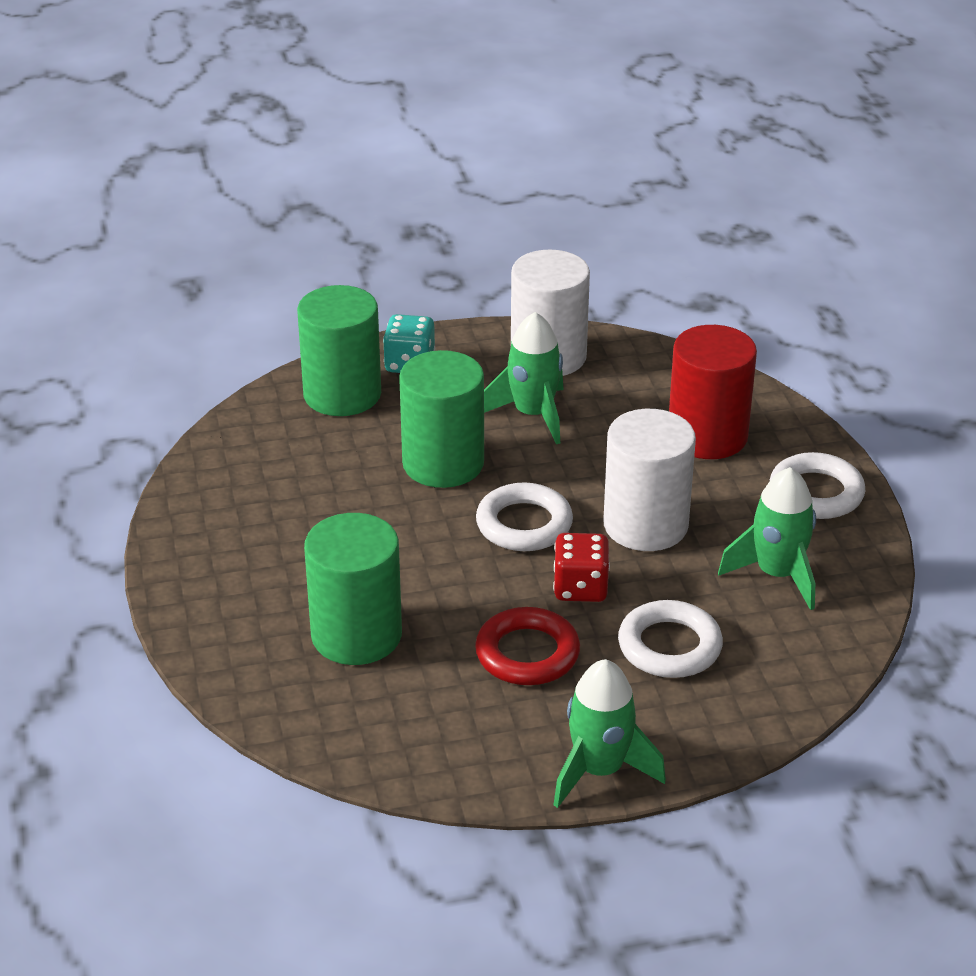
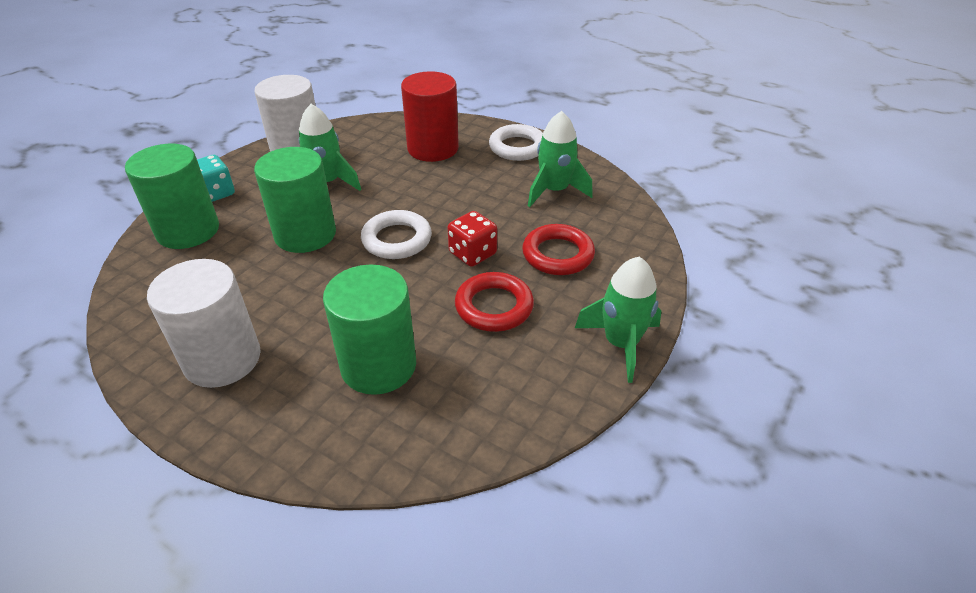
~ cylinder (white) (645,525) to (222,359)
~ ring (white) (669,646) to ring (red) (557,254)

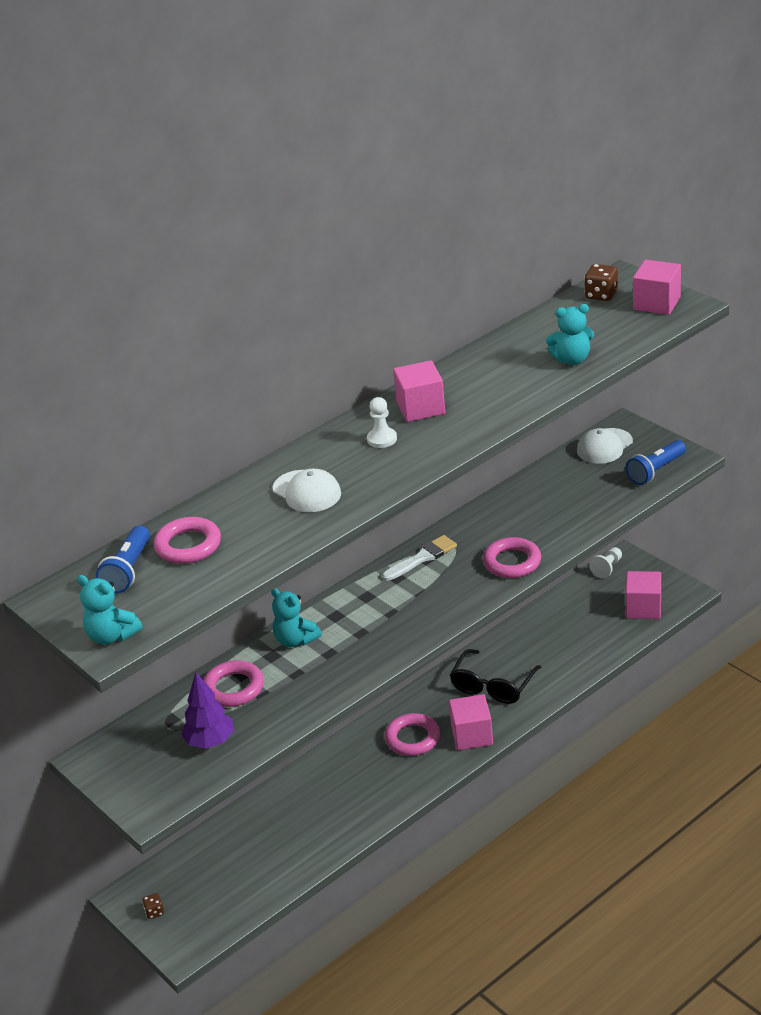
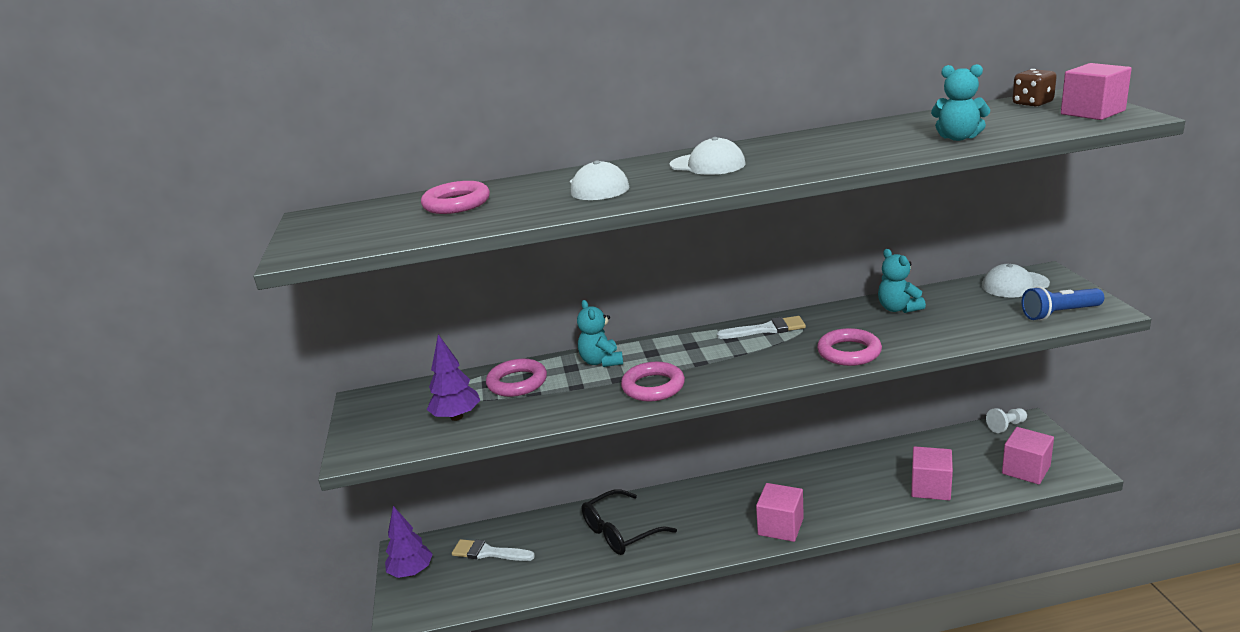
- flashlight (blue) (128,570)
+ brush (white) (488,552)
~ teddy bear (turquoise) (112,636) to (898,308)
~ ring (pink) (412,738) to (653,387)
~ cube (pink) (420,408) to (930,488)
~ glasses (black) (493,685) to (621,532)
~ dice (brown) (154,912) to tree (purple) (411,572)
~ pawn (white) (382,439) to cap (white) (707,165)

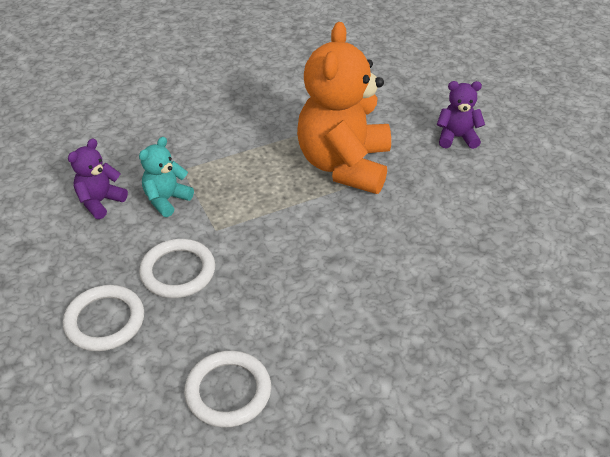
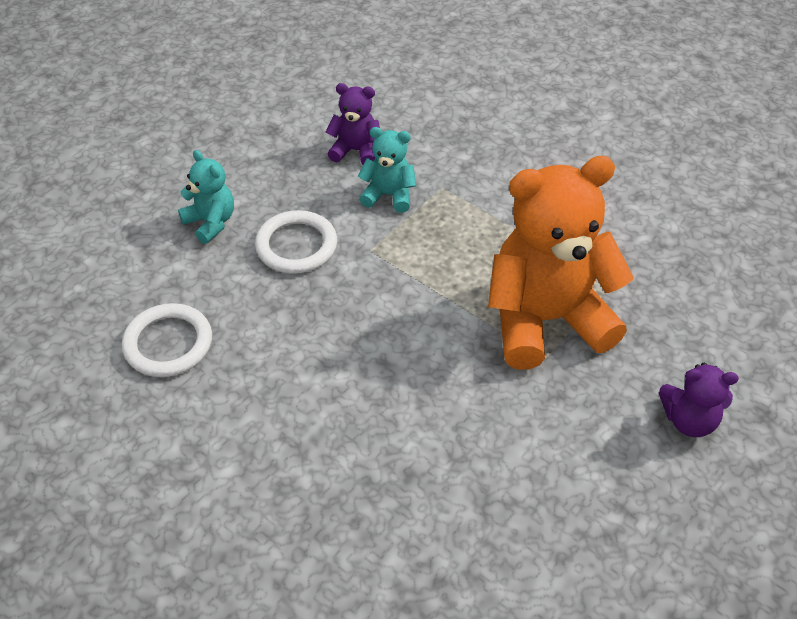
~ ring (white) (105,321) to teddy bear (turquoise) (211,222)
~ teddy bear (purple) (456,137) = (689,420) 120 degrees clockwise

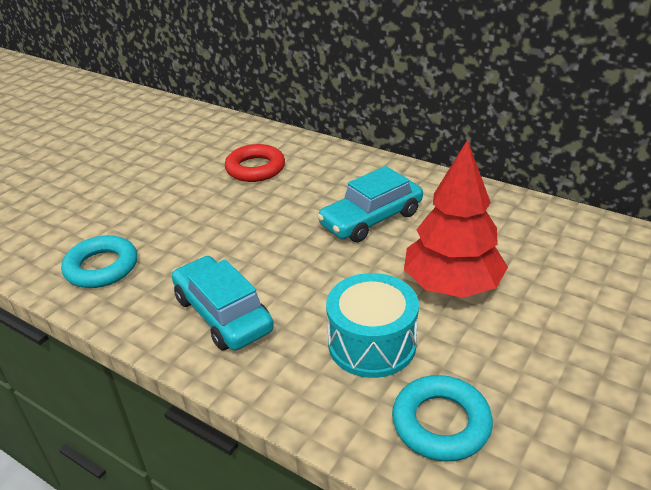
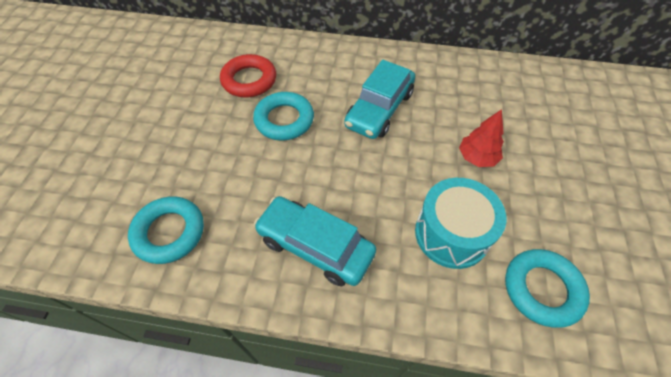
+ ring (turquoise) (284,120)
~ tree (red) (452,286) = (477,158) x0.52

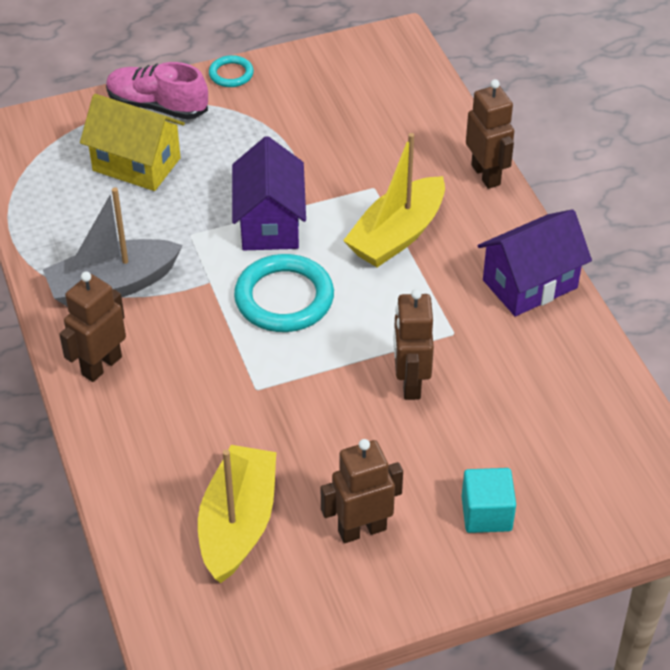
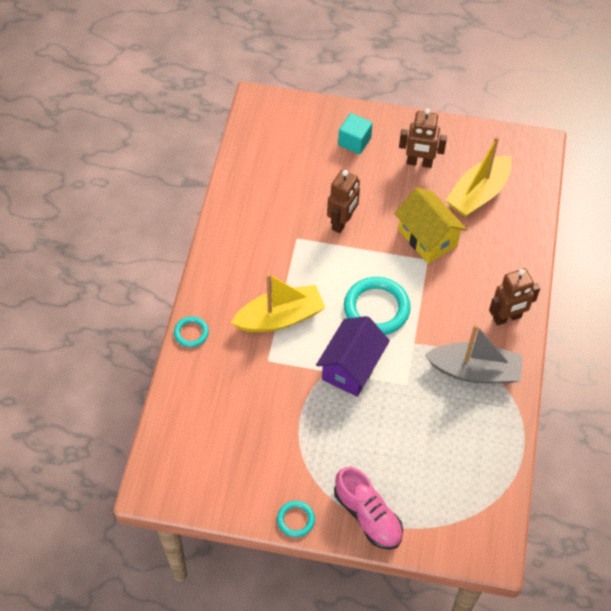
- house (purple) (530,284)
~ house (yellow) (136,164) to (427,238)
~ robot (brown) (486,175) to ring (turquoise) (191,333)

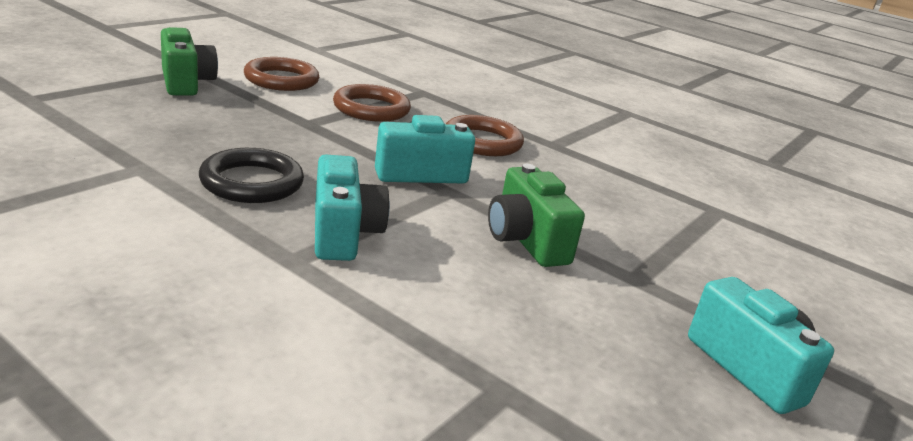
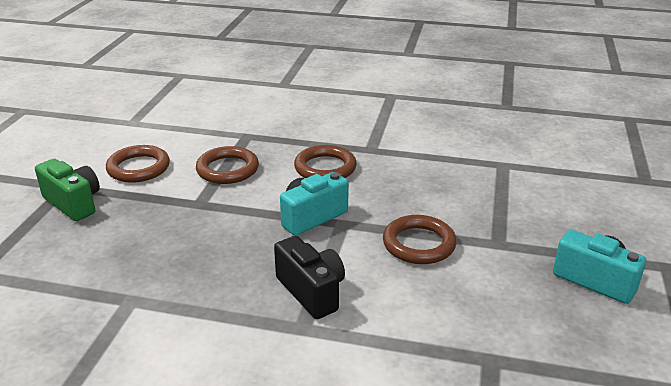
- ring (black) (252,182)
~ camera (green) (526,241) to ring (brown) (419,244)
~ camera (turquoise) (343,233) to camera (black) (311,291)

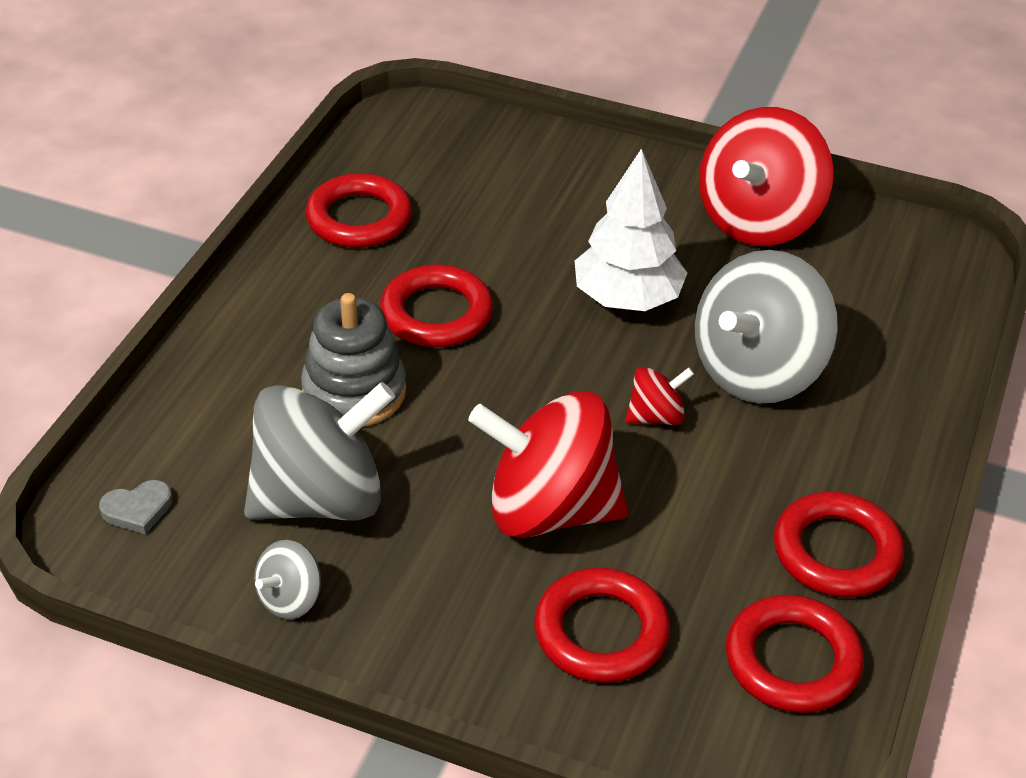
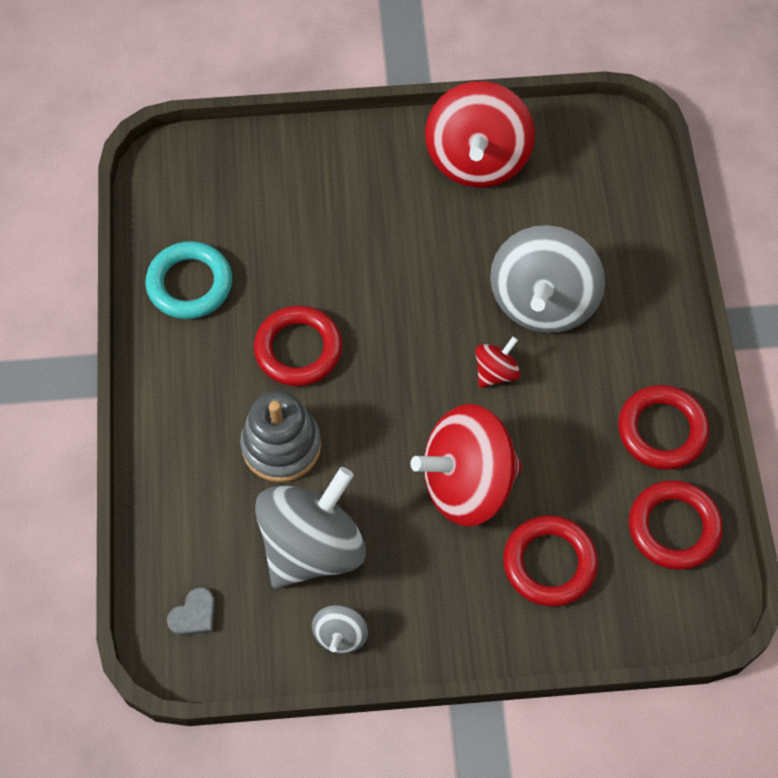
- tree (white) (627,298)
~ ring (red) (359,218) to ring (turquoise) (190,284)

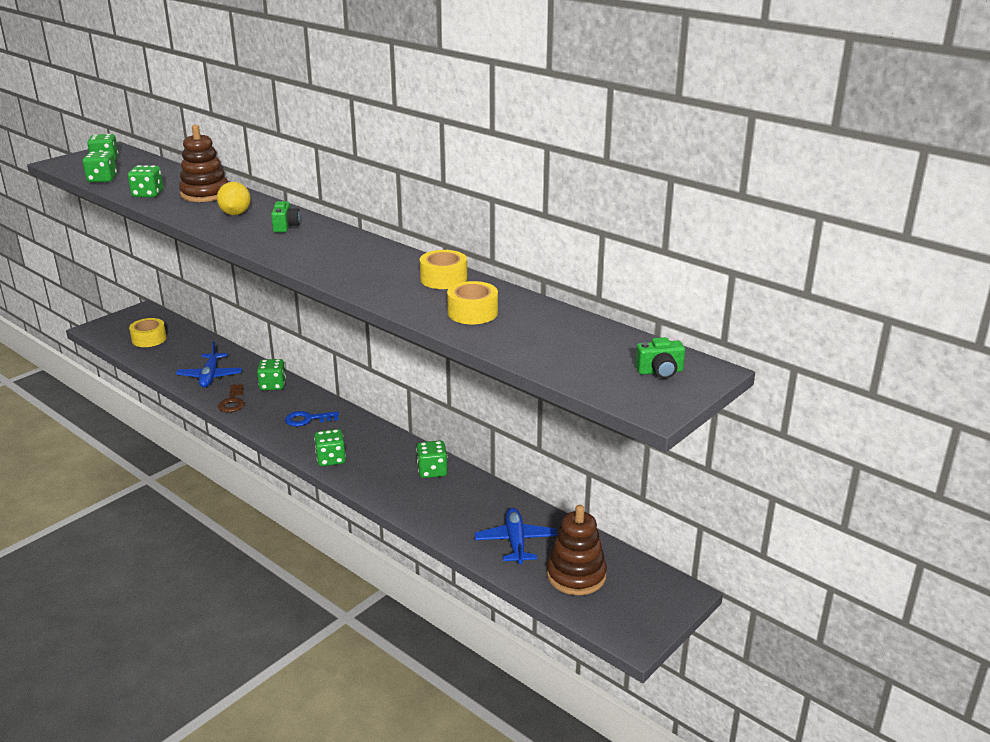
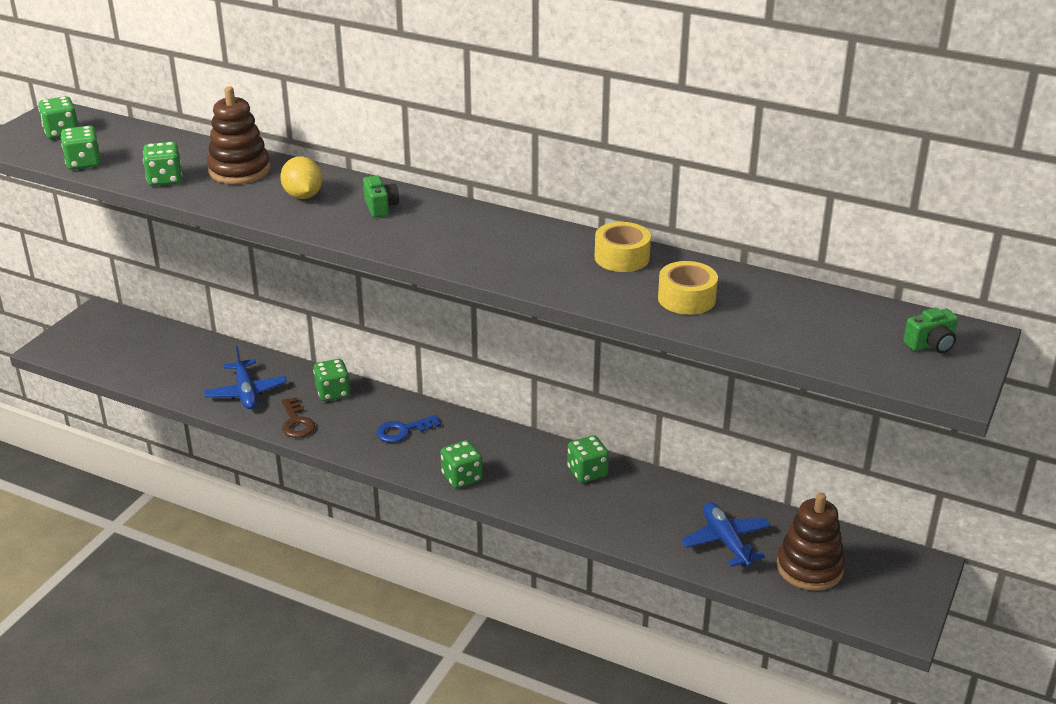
- tape (yellow) (149,339)

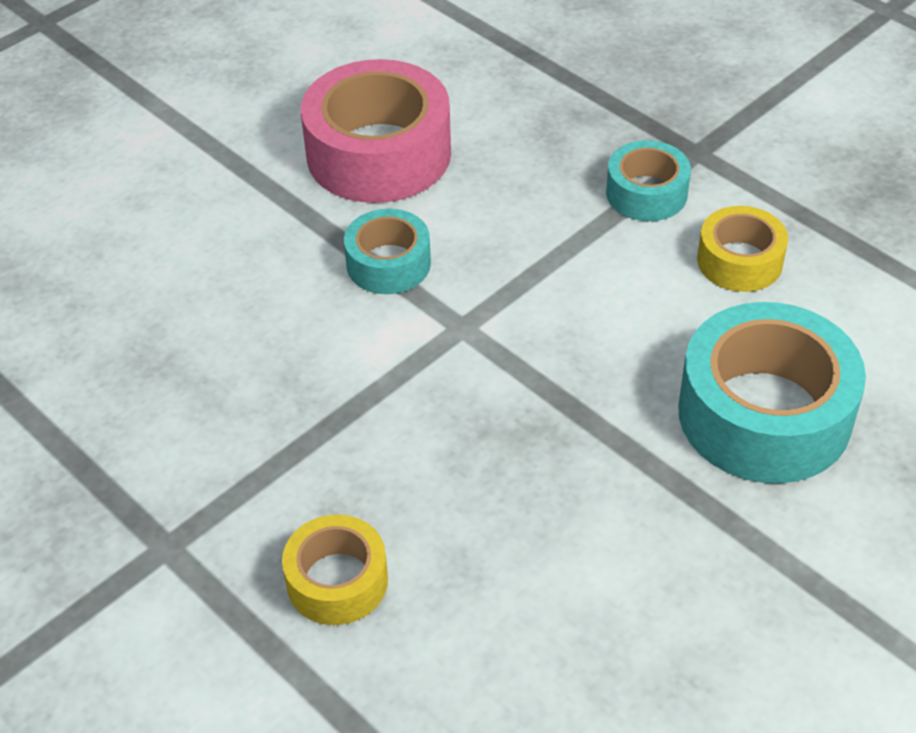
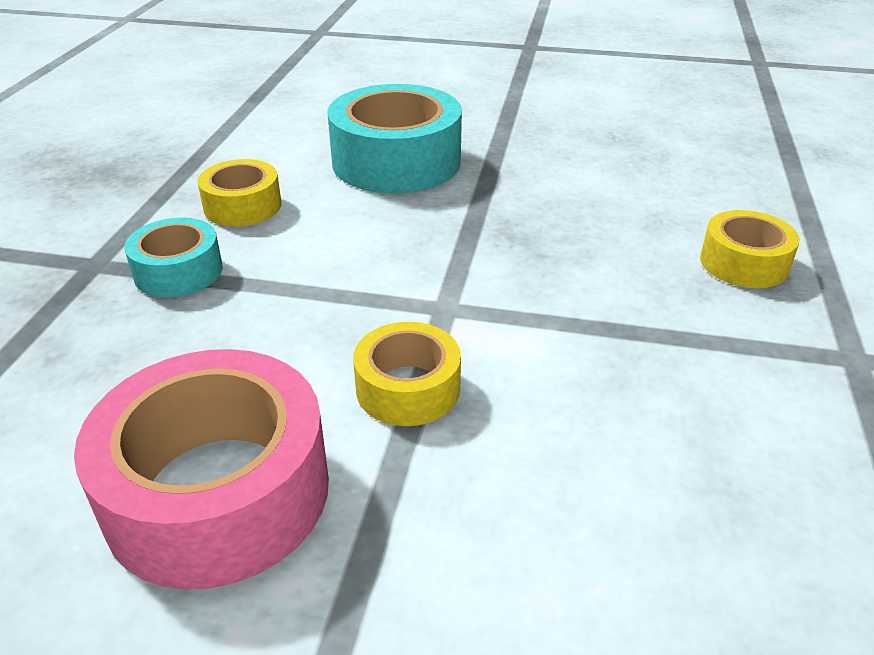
~ tape (turquoise) (388,263) to tape (yellow) (408,388)

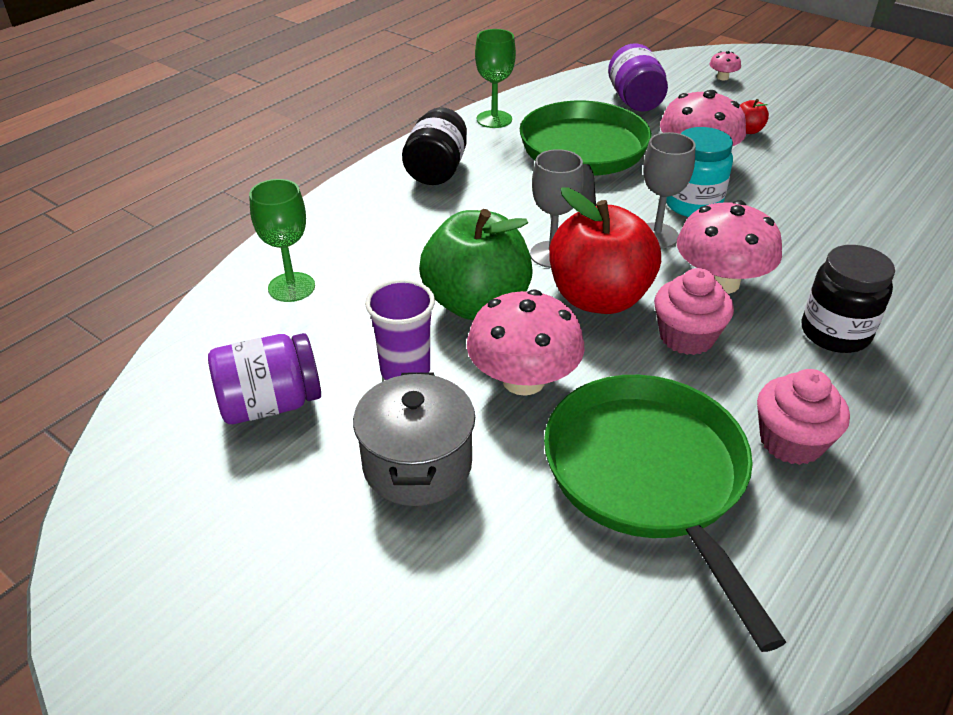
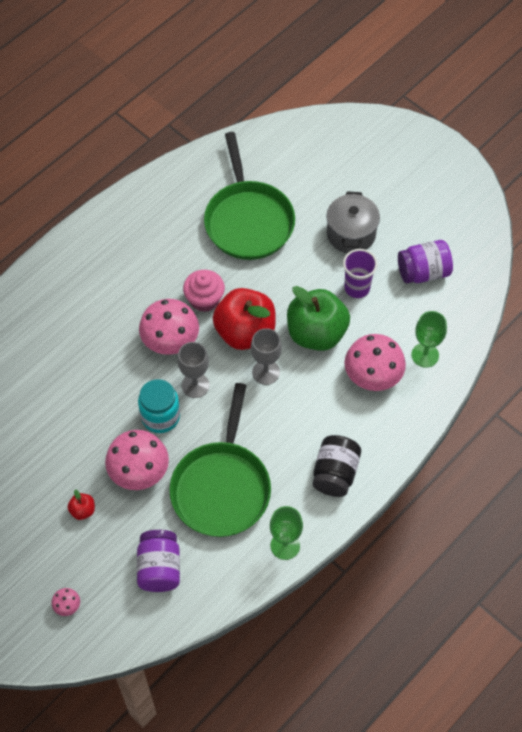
- cupcake (pink) (791,441)
- jar (black) (835,333)
~ mushroom (pink) (523,380) to (373,375)

